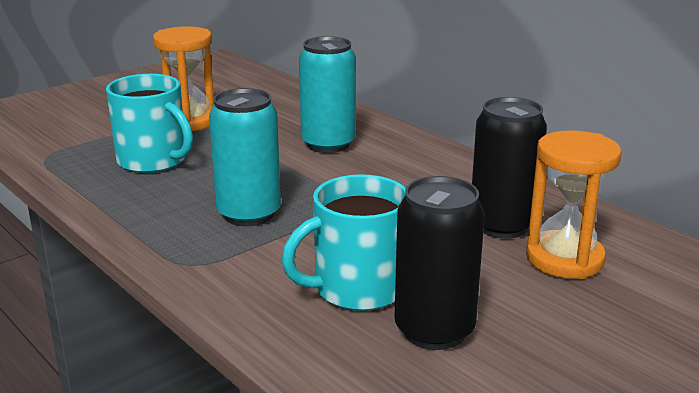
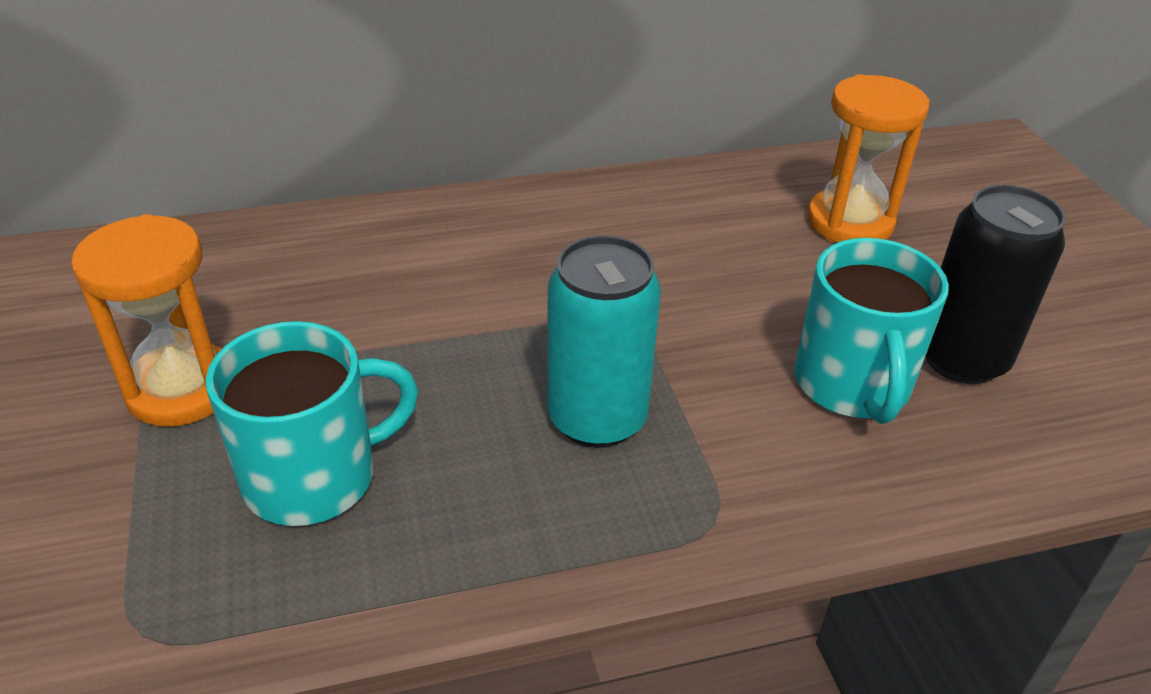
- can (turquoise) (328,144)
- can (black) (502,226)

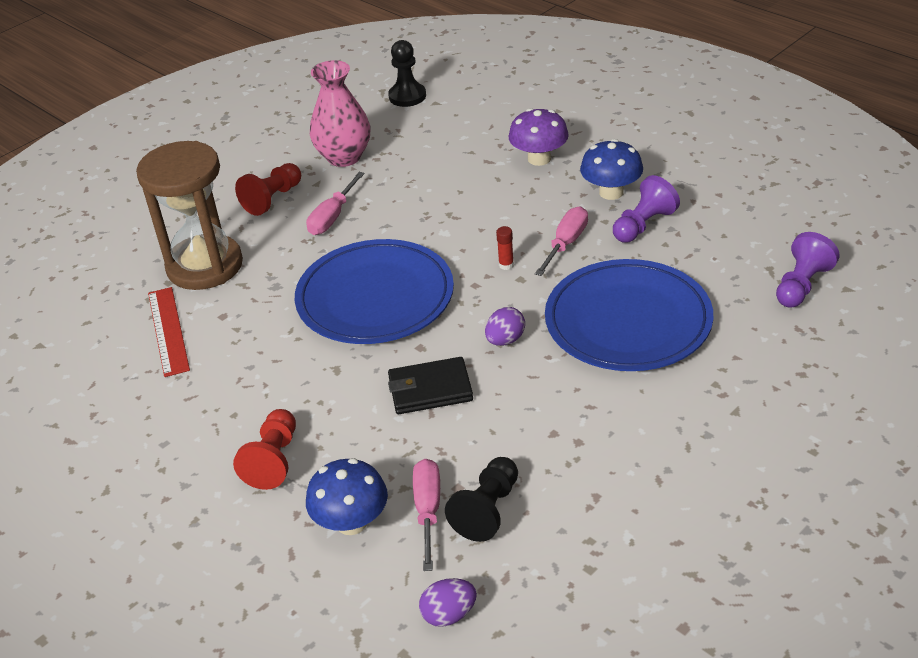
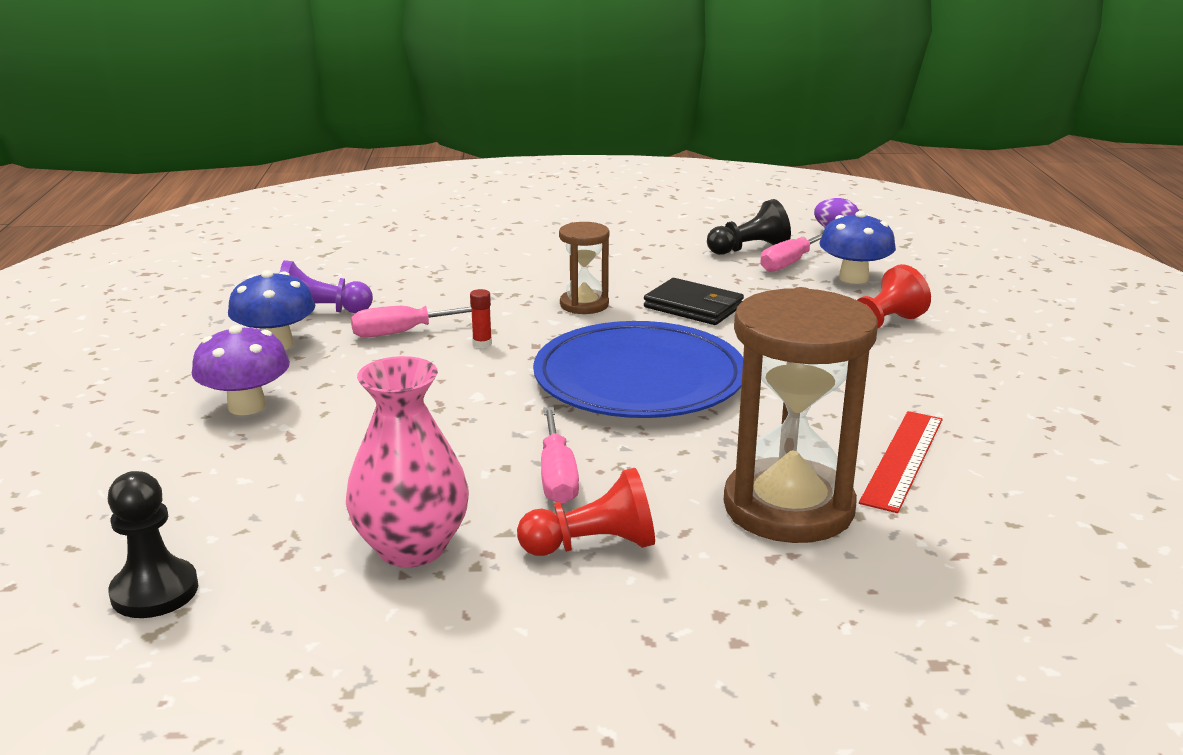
- plate (blue) (628,321)
- pawn (purple) (801,285)
~ egg (purple) (505,340) to hourglass (brown) (584,305)
~ screwdriver (pink) (332,217) = (557,476) 105 degrees clockwise

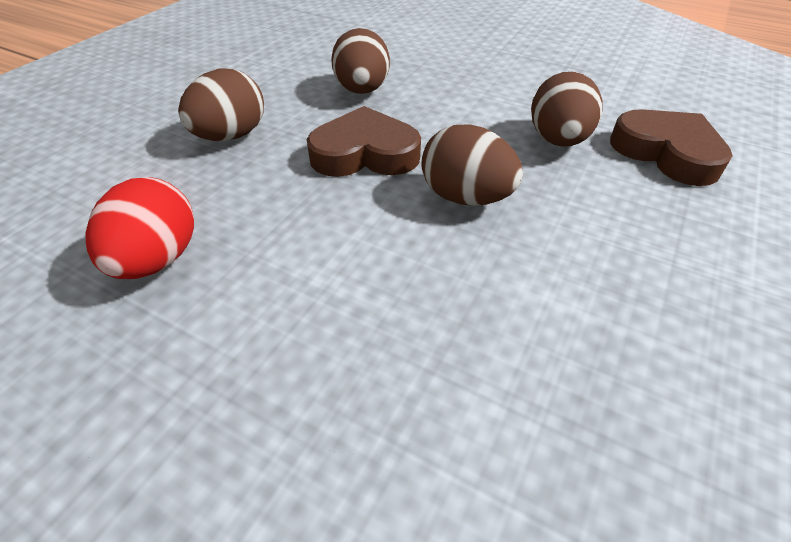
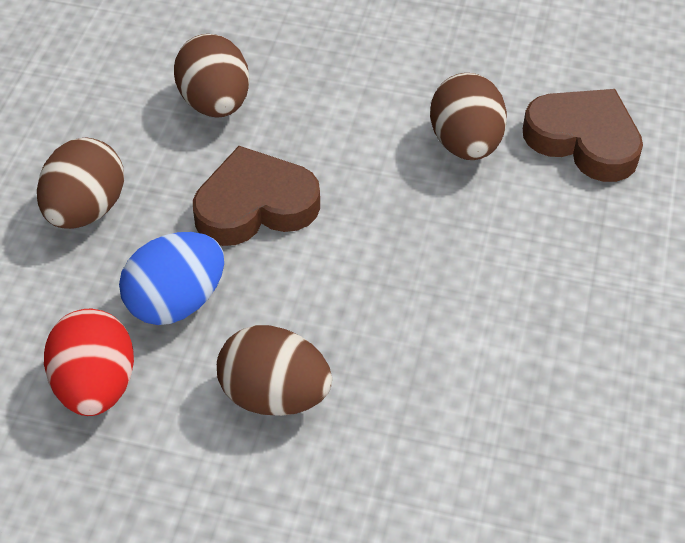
+ egg (blue) (176,302)
~ egg (brown) (465,197) to (274,395)

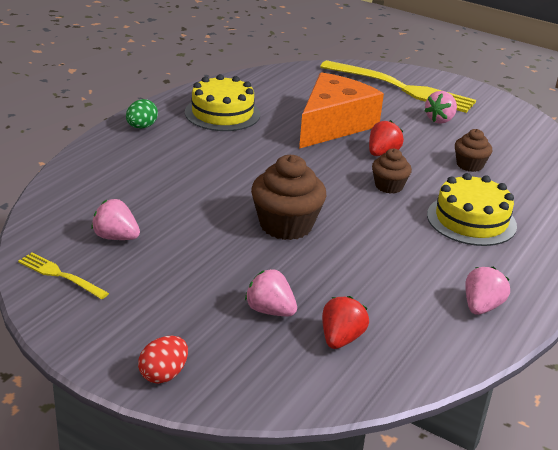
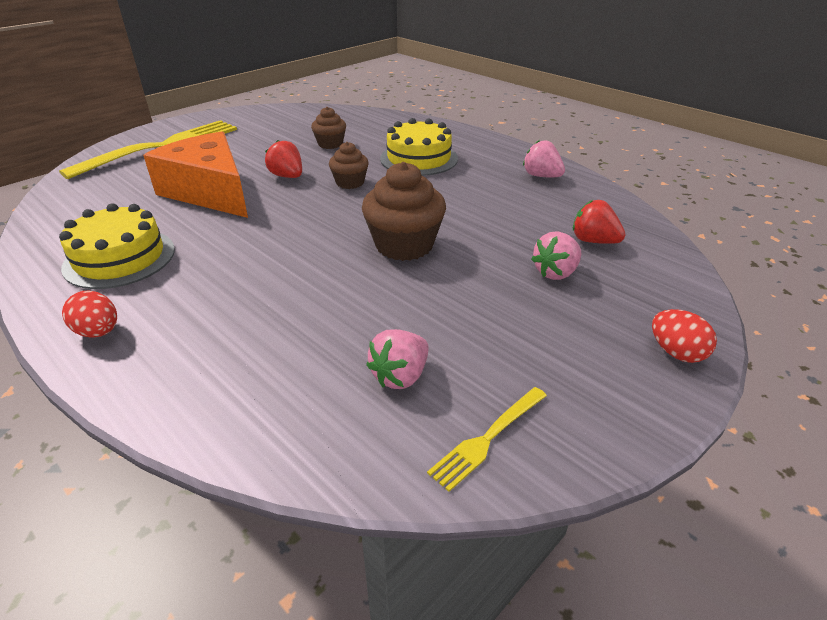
- strawberry (pink) (440,120)
~ egg (green) (141,127) to egg (red) (99,332)

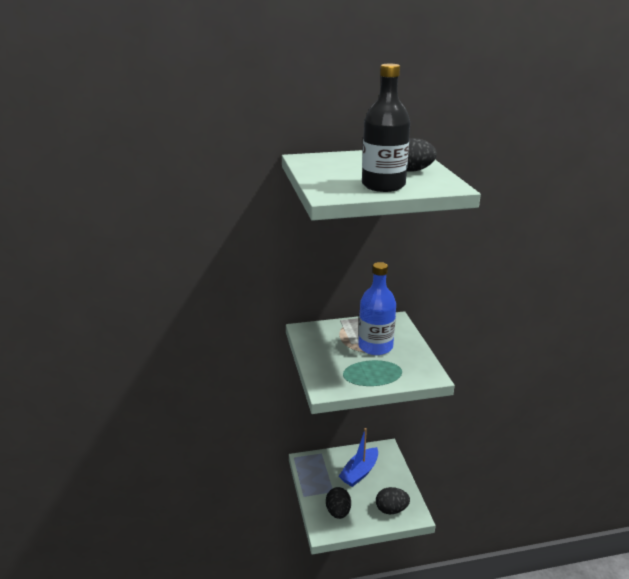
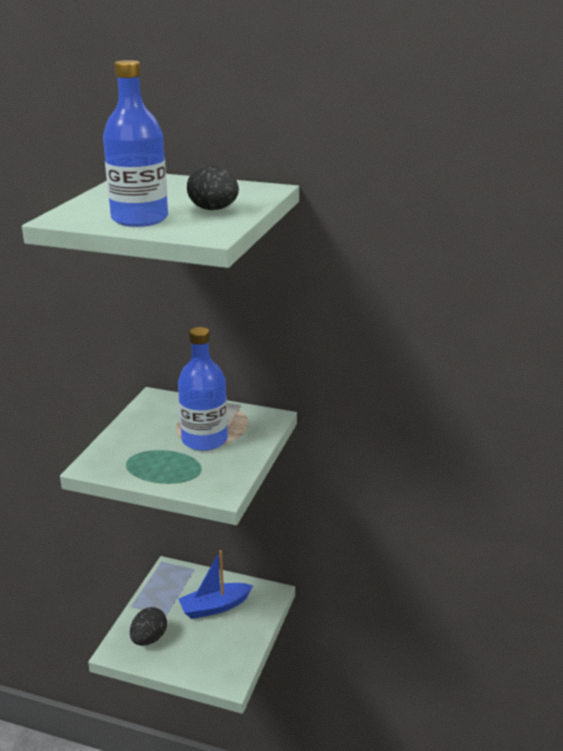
- egg (black) (391,509)
~ bottle (black) (383,185) to bottle (blue) (140,219)

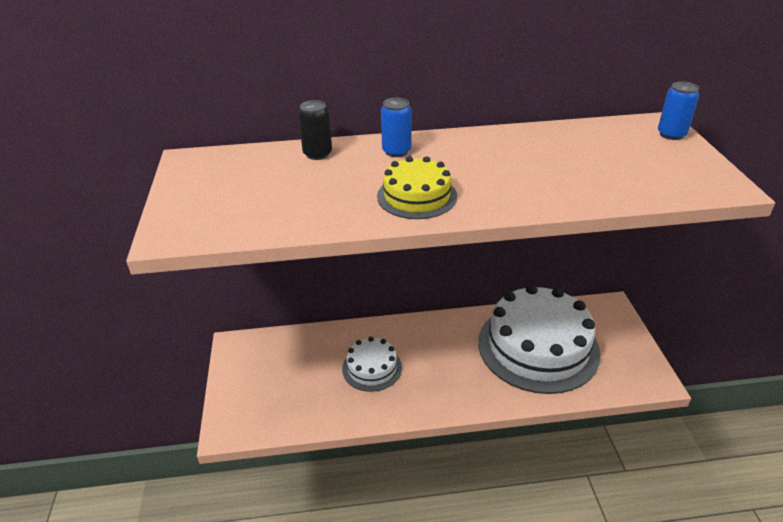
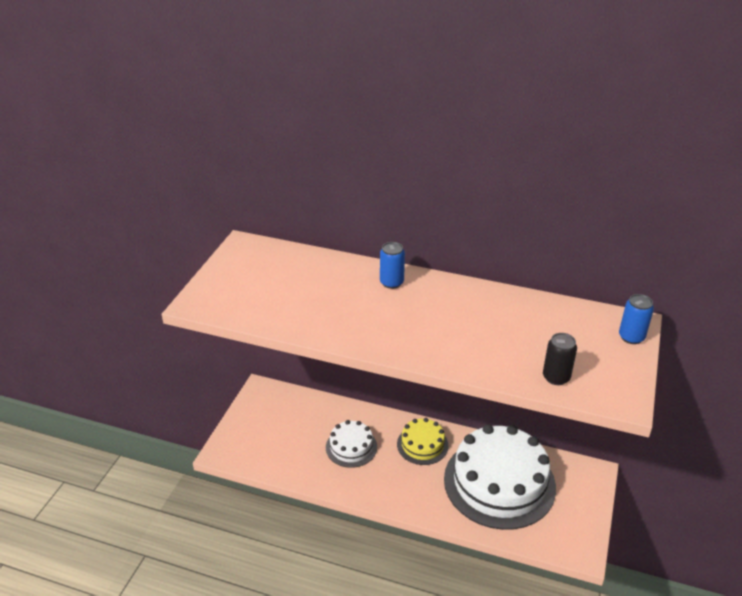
~ can (black) (317,154) to (556,377)
~ cake (yellow) (417,196) to (422,444)

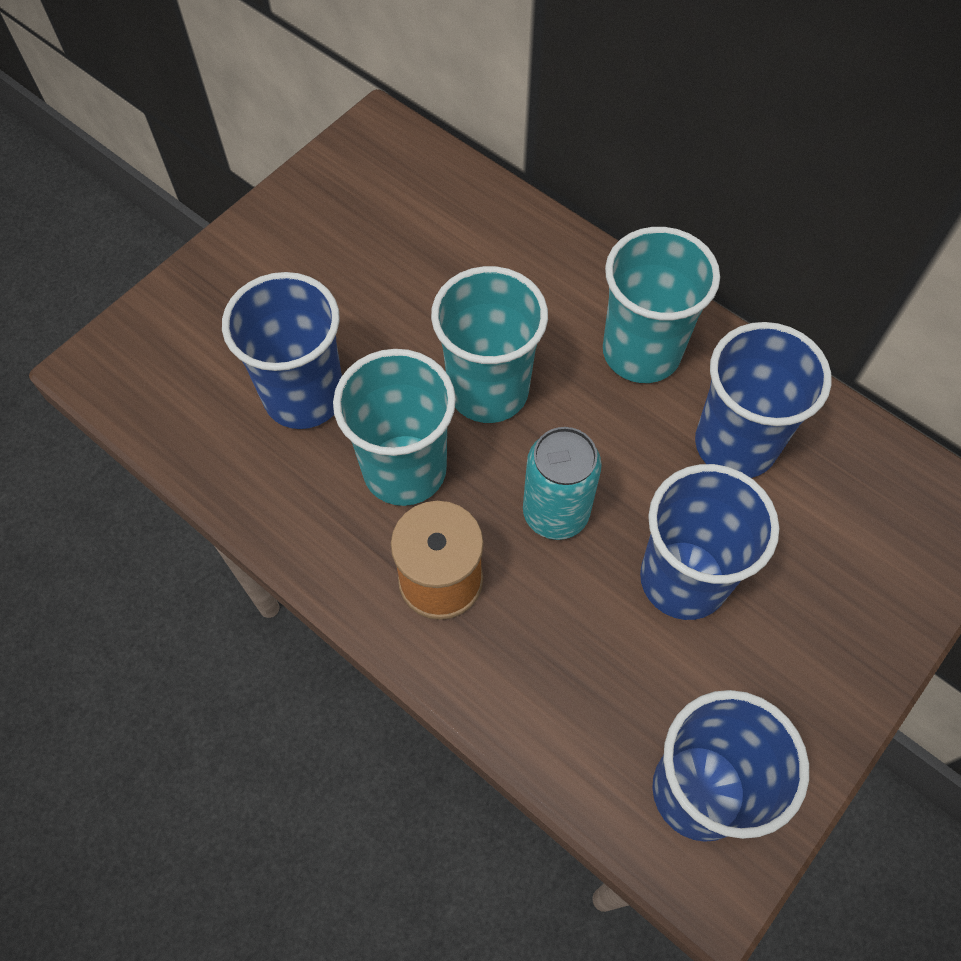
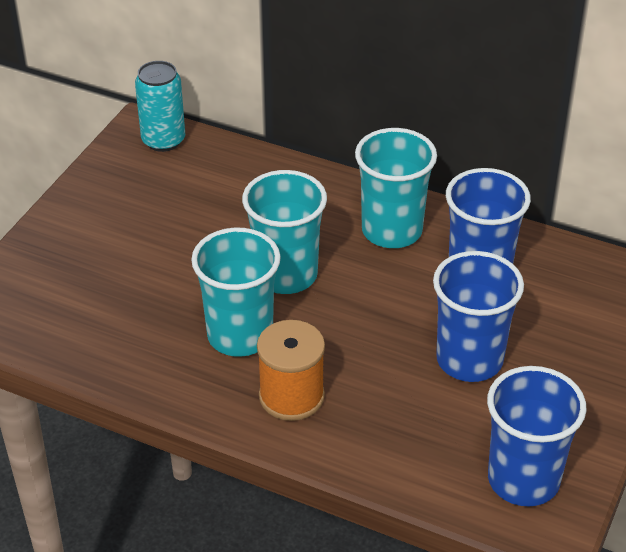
- cup (blue) (304,396)
~ can (turquoise) (555,513) to (163,140)

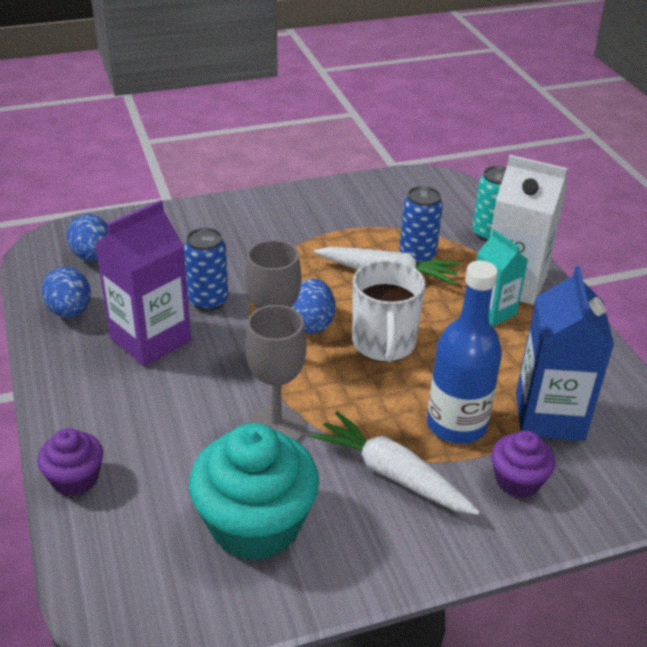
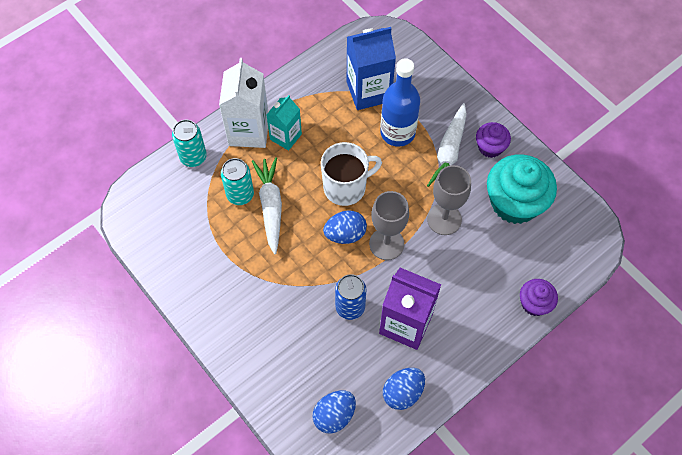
~ cupcake (purple) (517,481) to (490,147)
~ can (blue) (417,256) to can (turquoise) (240,195)

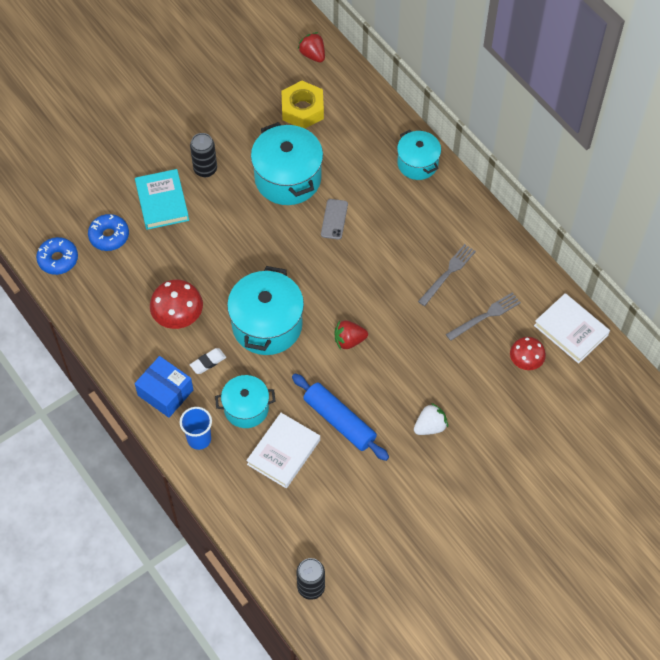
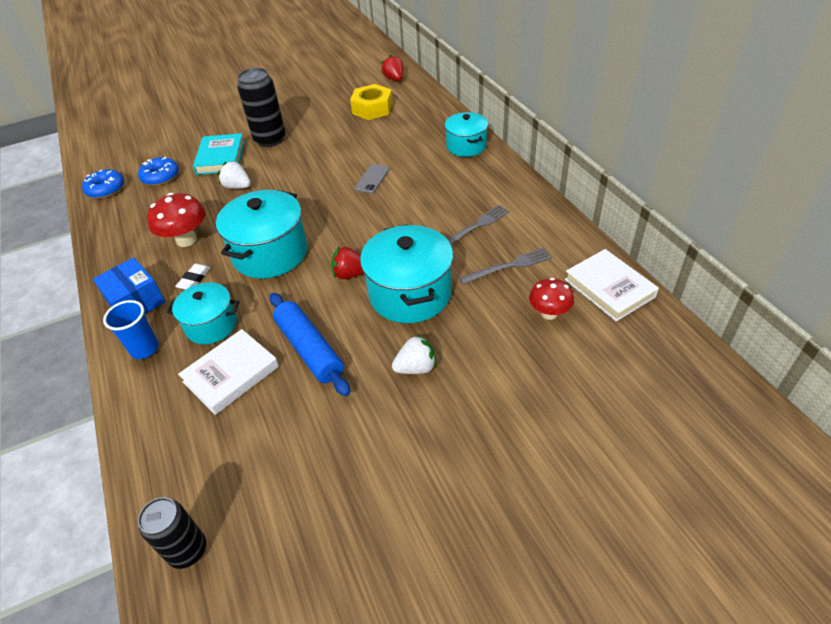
+ strawberry (white) (237,187)
~ pot (turquoise) (288,178) to (410,294)
~ eraser (white) (208,362) = (194,279) 45 degrees counterclockwise
~ can (black) (205,169) = (270,139) x1.51

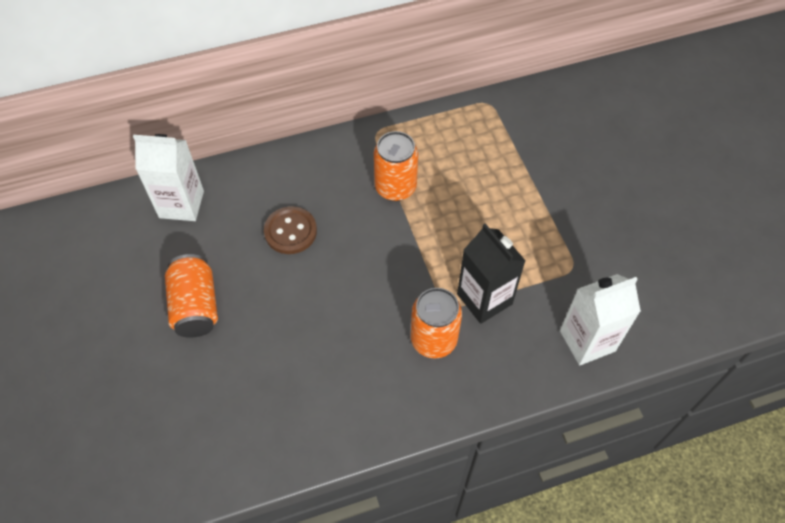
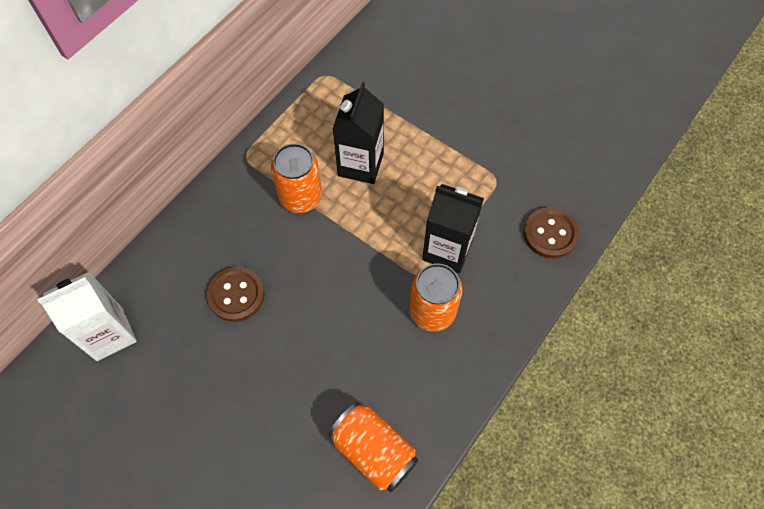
+ carton (black) (360,164)
~ can (orange) (195,306) to (373,451)
~ carton (white) (587,341) to button (brown) (550,234)

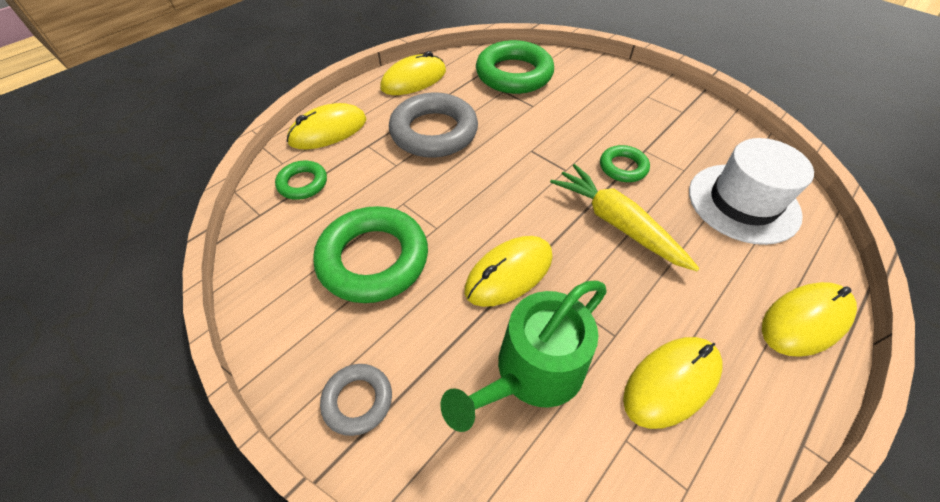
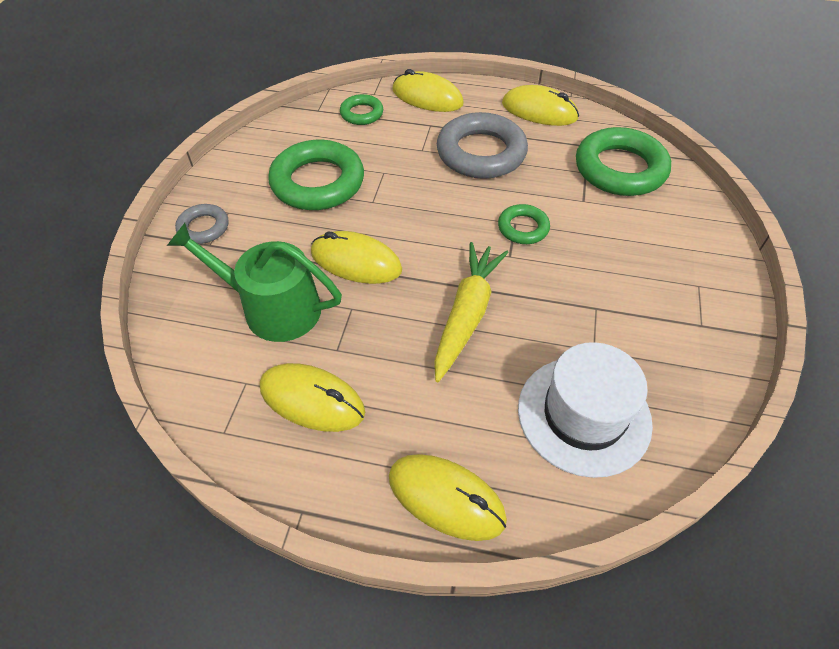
~ ring (green) (623,167) to (523,228)

